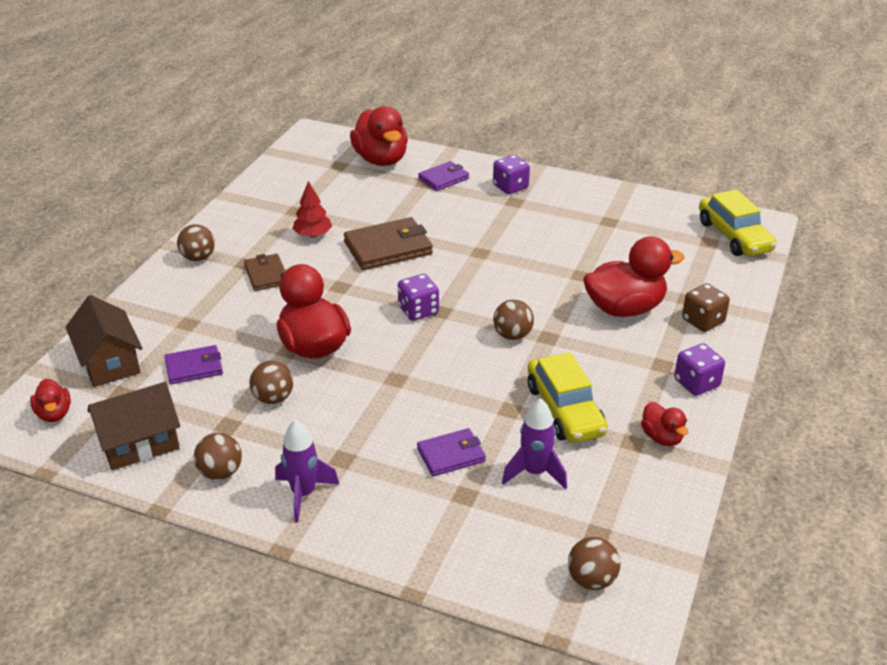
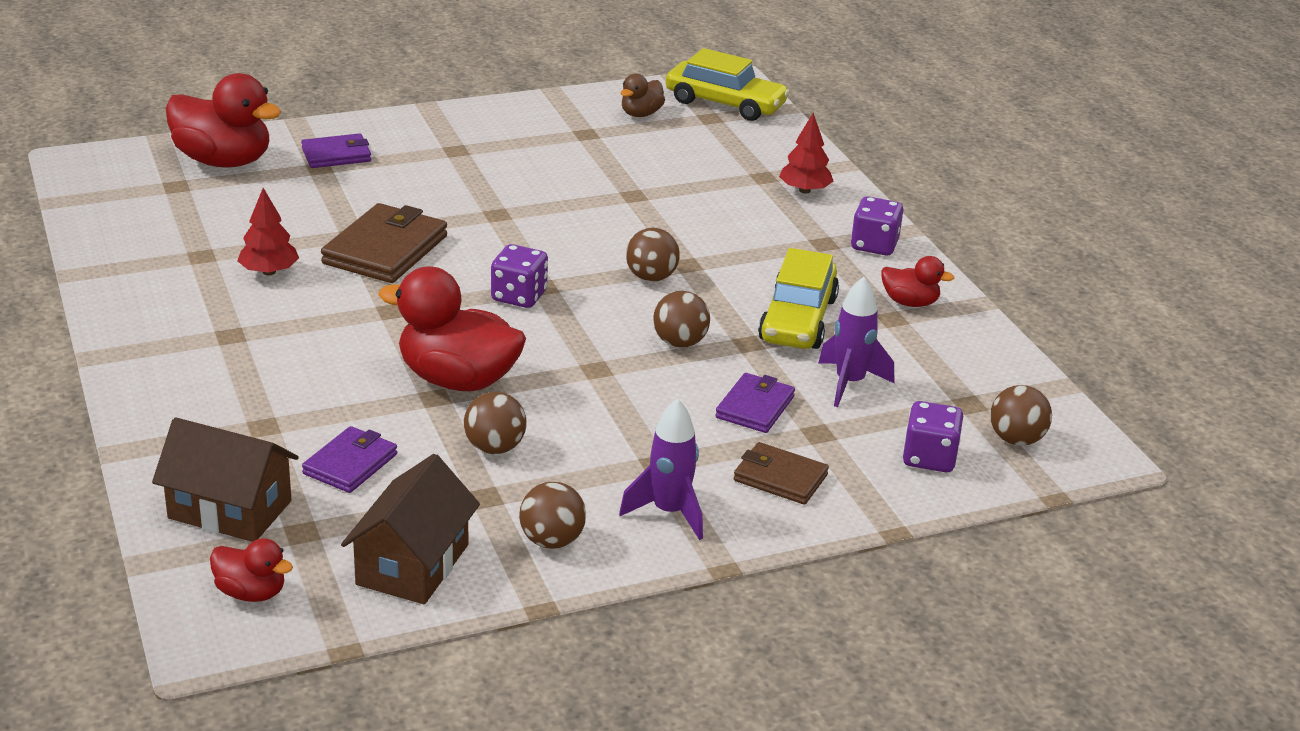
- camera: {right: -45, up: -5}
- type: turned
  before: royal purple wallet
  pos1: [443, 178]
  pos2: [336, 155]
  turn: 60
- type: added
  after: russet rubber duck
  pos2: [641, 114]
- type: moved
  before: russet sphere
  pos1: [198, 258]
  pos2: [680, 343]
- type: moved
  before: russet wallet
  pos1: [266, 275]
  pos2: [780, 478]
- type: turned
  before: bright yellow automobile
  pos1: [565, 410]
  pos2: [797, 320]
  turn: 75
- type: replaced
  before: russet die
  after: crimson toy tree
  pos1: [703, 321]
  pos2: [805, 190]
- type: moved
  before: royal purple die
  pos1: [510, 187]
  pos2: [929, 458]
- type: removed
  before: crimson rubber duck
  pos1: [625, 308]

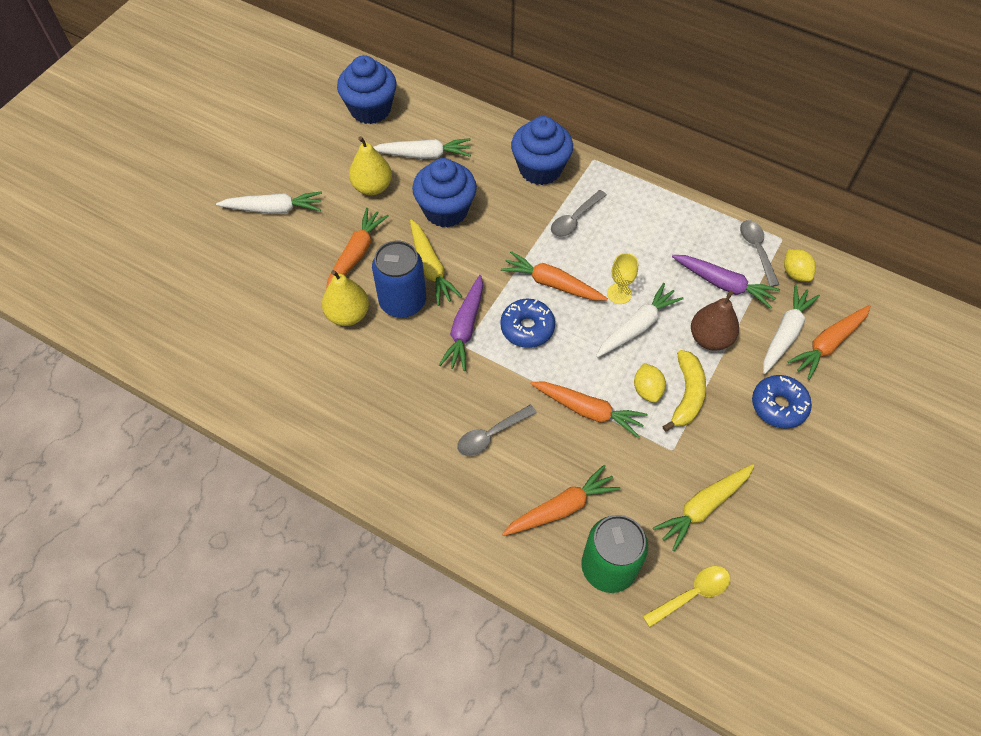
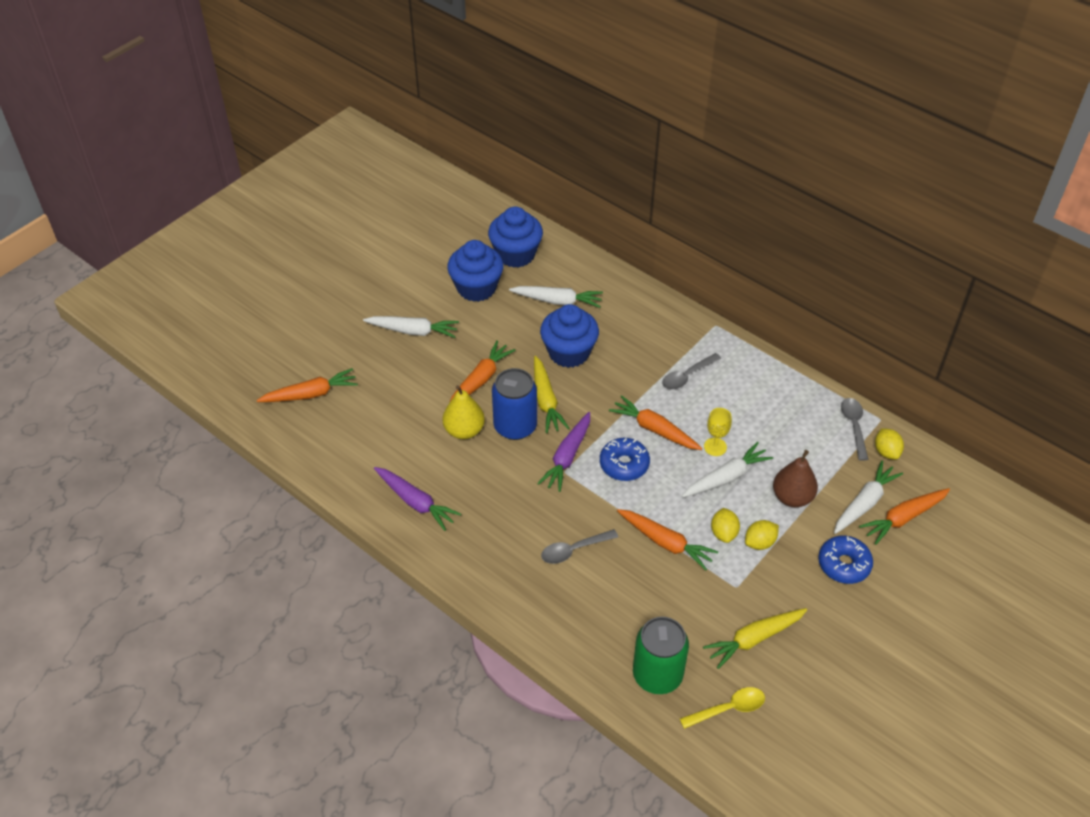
- camera: {right: 10, up: -10}
- type: moved
  before: orange toy carrot
  pos1: [561, 508]
  pos2: [310, 394]
- type: moved
  before: royal purple toy carrot
  pos1: [723, 284]
  pos2: [416, 502]
- type: moved
  before: blue muffin
  pos1: [540, 169]
  pos2: [476, 288]
- type: replaced
  before: bright yellow banana
  after: bright yellow citrus fruit
  pos1: [687, 395]
  pos2: [760, 542]
- type: removed
  before: bright yellow pear fruit
  pos1: [372, 187]

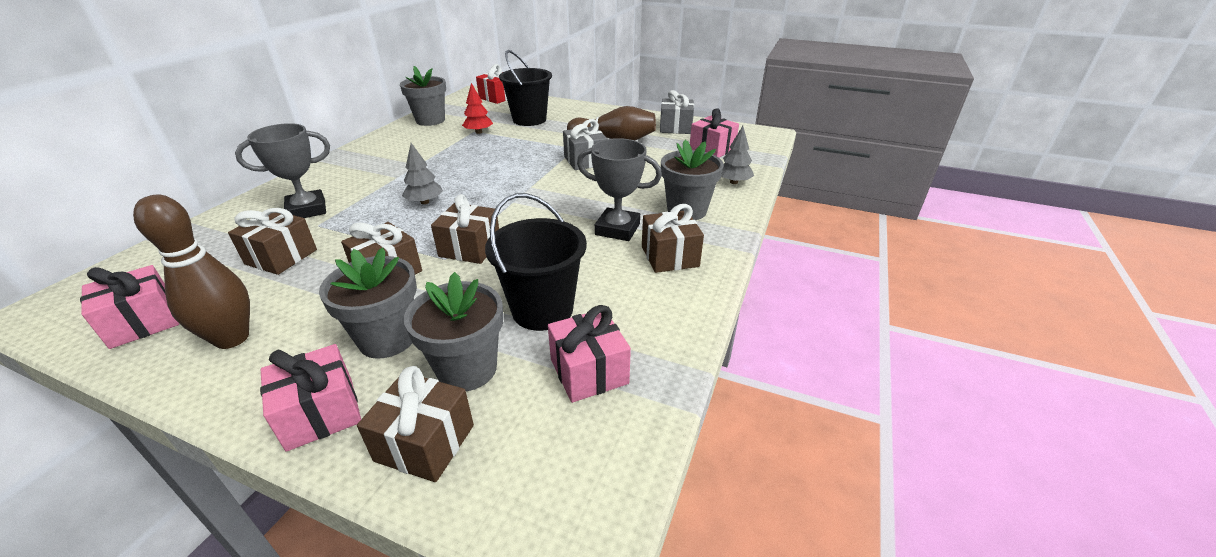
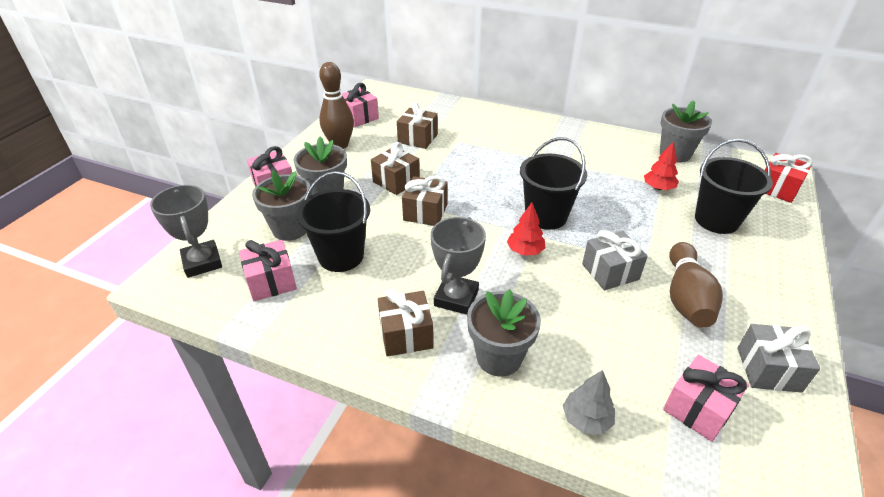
- camera: {right: 90, up: 5}
- type: moved
  before: gray trophy
  pos1: [307, 210]
  pos2: [202, 262]
- type: added
  after: crimson toy tree
  pos2: [525, 251]
- type: added
  after: ebony sand bucket
  pos2: [546, 216]
- type: removed
  before: russet present
  pos1: [425, 443]
- type: removed
  before: gray toy tree
  pos1: [424, 202]

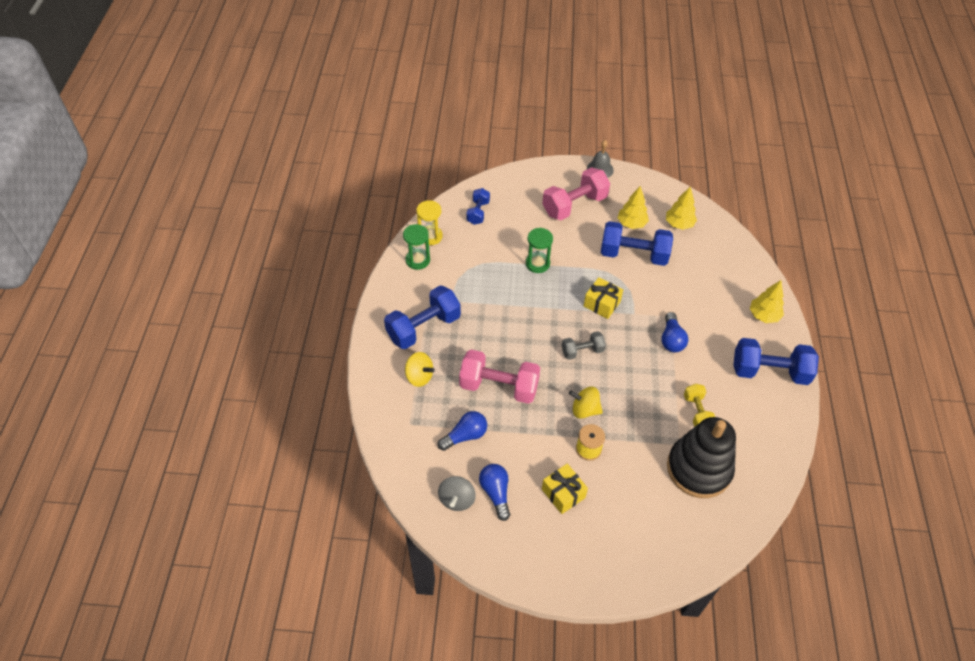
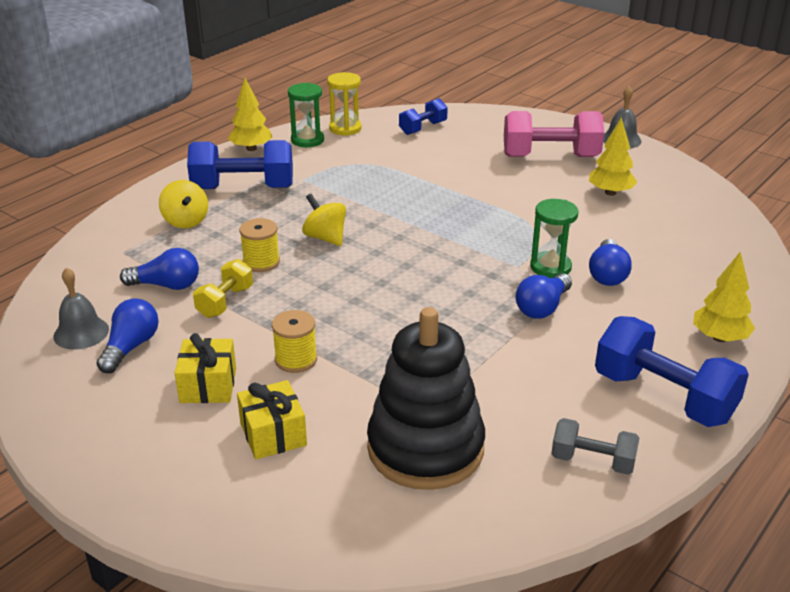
- camera: {right: 35, up: -20}
- type: replaced
  before: gray toy top
  after: gray bell
  pos1: [457, 499]
  pos2: [81, 332]
- type: moved
  before: bright yellow hand weight
  pos1: [697, 412]
  pos2: [225, 302]
- type: moved
  before: bright yellow toy tree
  pos1: [679, 224]
  pos2: [251, 148]
- type: moved
  before: bright yellow present
  pos1: [602, 304]
  pos2: [273, 434]
- type: replaced
  before: pink hand weight
  after: bright yellow reel of thread
  pos1: [499, 386]
  pos2: [261, 262]
- type: moved
  before: bright yellow toy top
  pos1: [584, 410]
  pos2: [325, 238]
- type: moved
  before: leaf-green sand timer
  pos1: [537, 264]
  pos2: [550, 267]
- type: moved
  before: gray hand weight
  pos1: [582, 351]
  pos2: [592, 461]
- type: added
  after: blue bulb
  pos2: [607, 275]
- type: removed
  before: blue hand weight
  pos1: [633, 255]

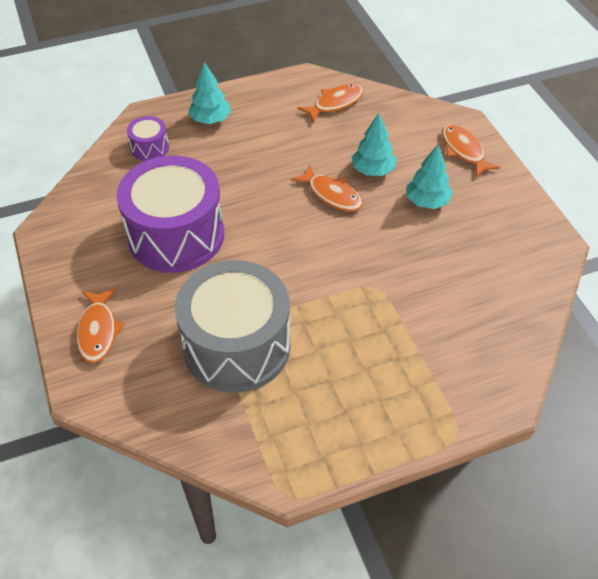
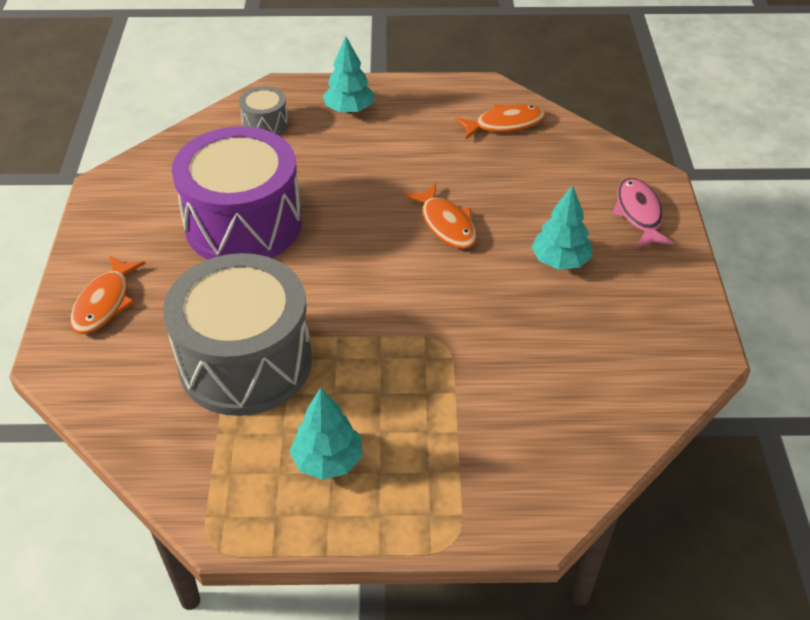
- camera: {right: 20, up: -5}
- type: recoloured
  before: royal purple toy drum
  after: gray toy drum
  pos1: [150, 148]
  pos2: [265, 124]
- type: moved
  before: aqua toy tree
  pos1: [373, 170]
  pos2: [328, 461]
- type: recoloured
  before: orange fish figure
  after: pink fish figure
  pos1: [464, 150]
  pos2: [639, 214]

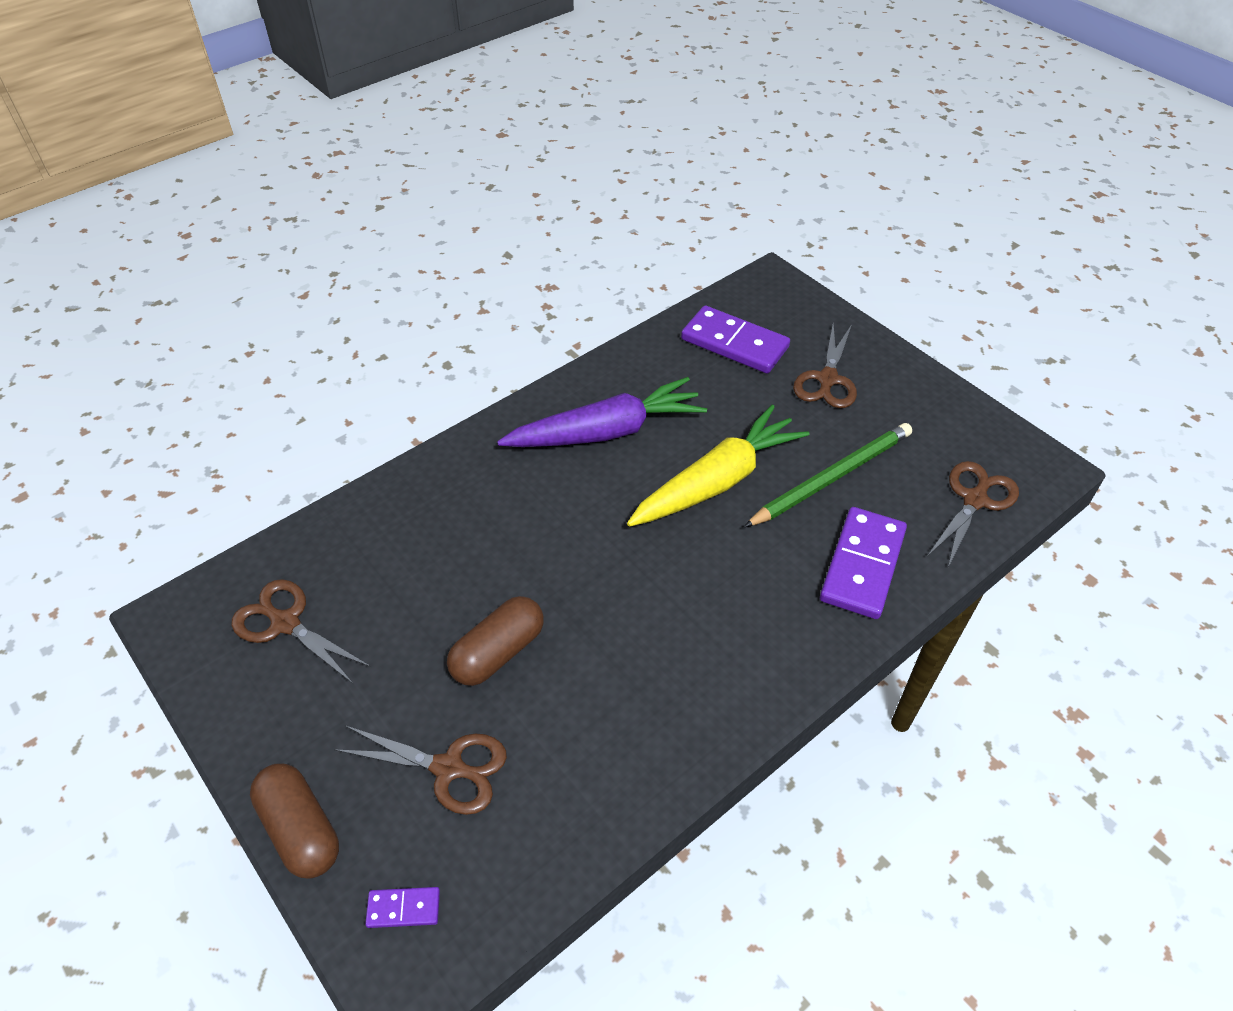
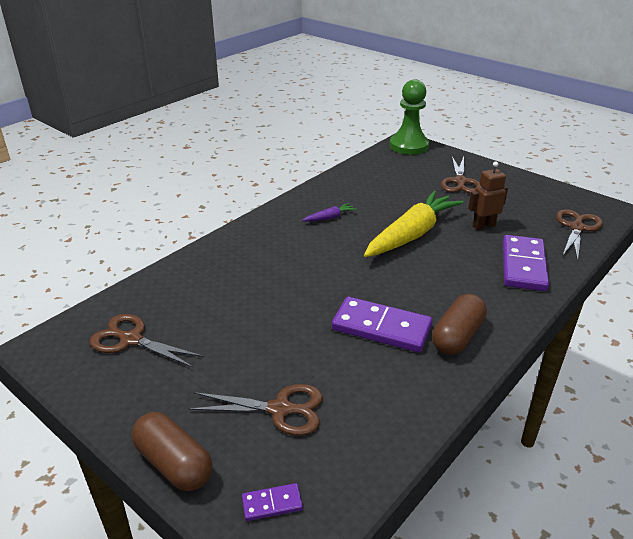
- camera: {right: -10, up: -15}
- type: resized
  before: royal purple toy carrot
  pos1: [606, 431]
  pos2: [329, 217]
  scale: 0.41
- type: moved
  before: royal purple domino tile
  pos1: [734, 343]
  pos2: [381, 328]
- type: added
  after: leaf-green game pawn
  pos2: [408, 146]
- type: moved
  before: russet pill shape
  pos1: [498, 652]
  pos2: [457, 336]
- type: replaced
  before: leaf-green pencil
  after: russet robot
  pos1: [831, 478]
  pos2: [483, 226]

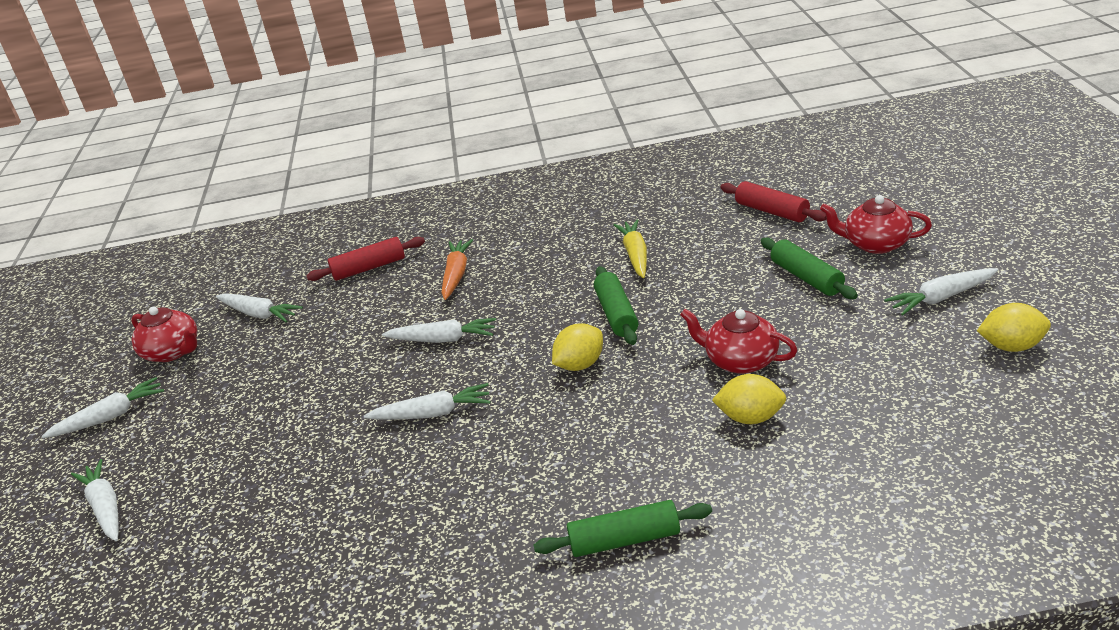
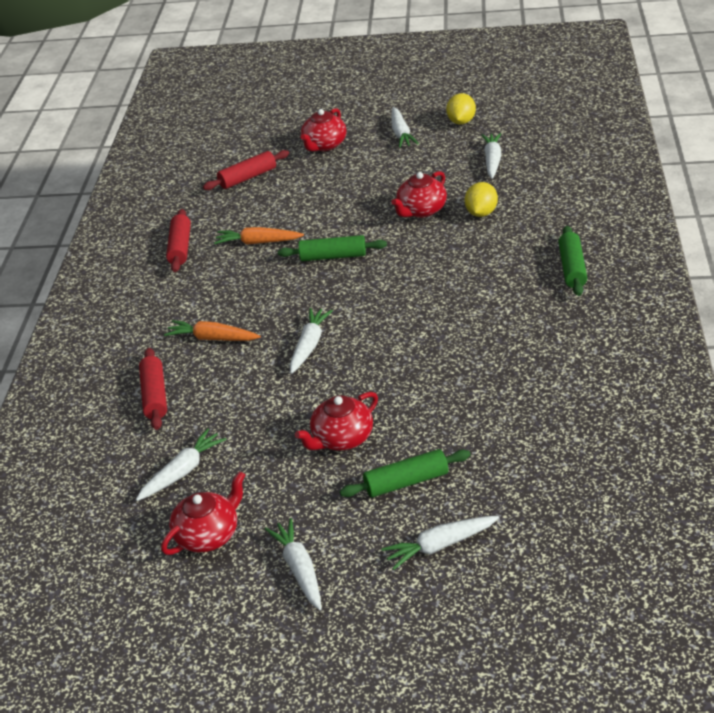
- camera: {right: -80, up: 5}
- type: added
  after: crimson dough roller
  pos2: [180, 247]
- type: recoloured
  before: bright yellow toy carrot
  after: orange toy carrot
  pos1: [635, 255]
  pos2: [258, 242]
- type: added
  after: crimson teapot
  pos2: [342, 438]
- type: moved
  before: leaf-green dough roller
  pos1: [806, 278]
  pos2: [406, 482]
- type: moved
  before: pure white toy carrot
  pos1: [433, 413]
  pos2: [492, 160]
- type: removed
  before: bright yellow citrus fruit
  pos1: [580, 365]

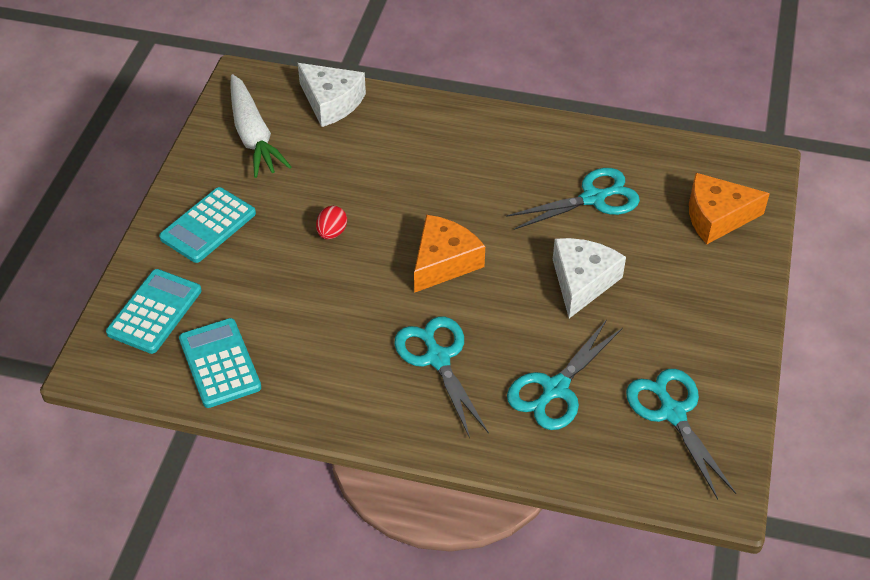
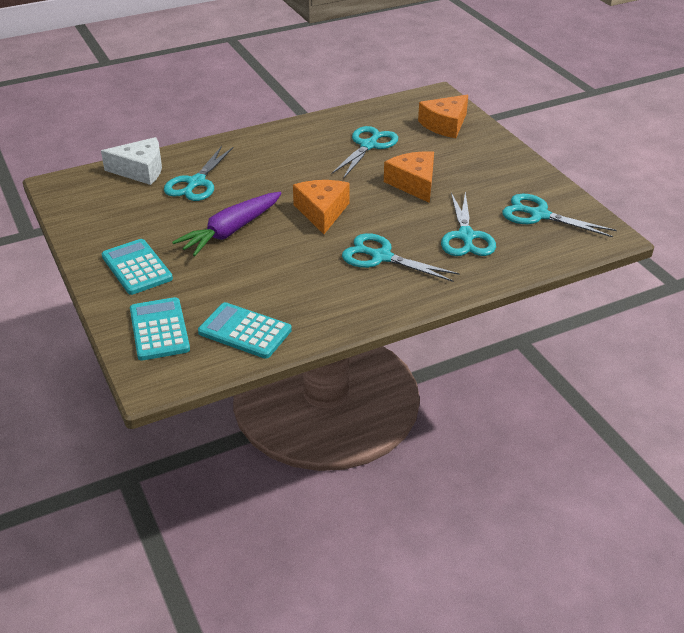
- camera: {right: -40, up: -10}
- type: turned
  before: aqua adding machine
  pos1: [208, 226]
  pos2: [137, 267]
  turn: 150
- type: added
  after: aqua scissors
  pos2: [196, 183]
- type: replaced
  before: crimson egg shape
  after: royal purple toy carrot
  pos1: [332, 233]
  pos2: [230, 231]
- type: recoloured
  before: pure white cheese
  after: orange cheese
  pos1: [582, 282]
  pos2: [414, 184]
- type: removed
  before: pure white toy carrot
  pos1: [253, 136]

